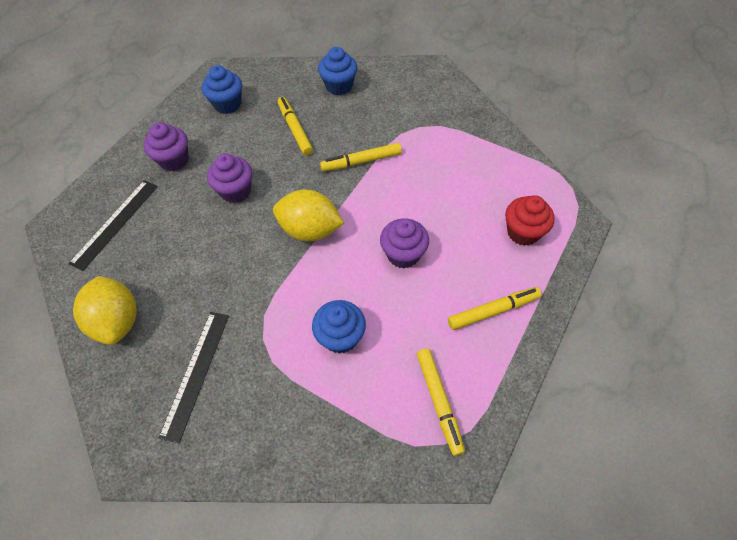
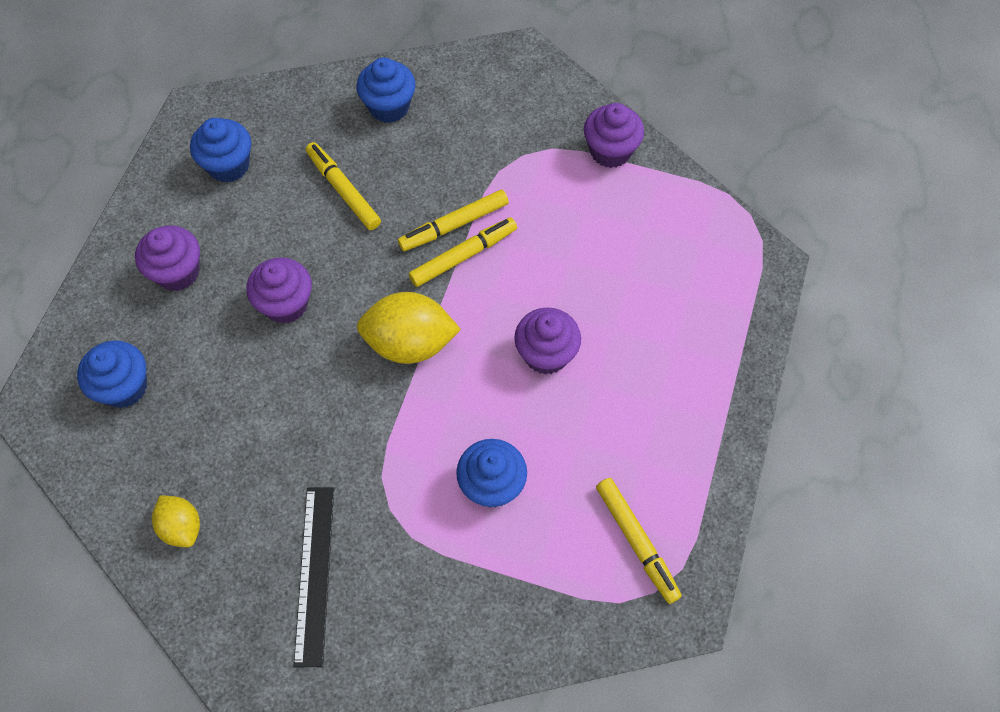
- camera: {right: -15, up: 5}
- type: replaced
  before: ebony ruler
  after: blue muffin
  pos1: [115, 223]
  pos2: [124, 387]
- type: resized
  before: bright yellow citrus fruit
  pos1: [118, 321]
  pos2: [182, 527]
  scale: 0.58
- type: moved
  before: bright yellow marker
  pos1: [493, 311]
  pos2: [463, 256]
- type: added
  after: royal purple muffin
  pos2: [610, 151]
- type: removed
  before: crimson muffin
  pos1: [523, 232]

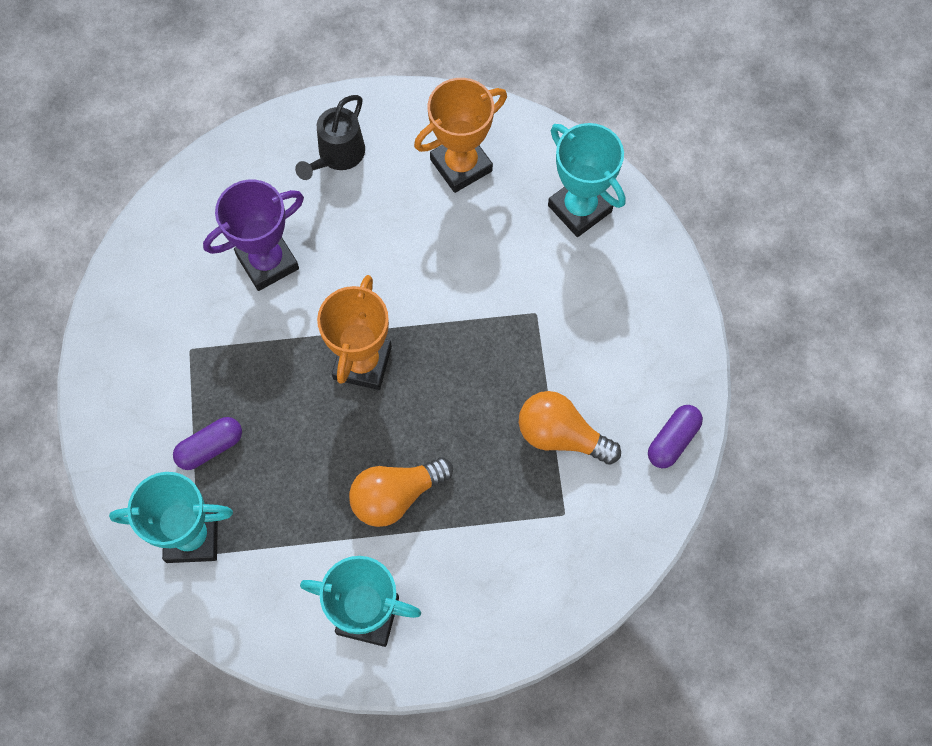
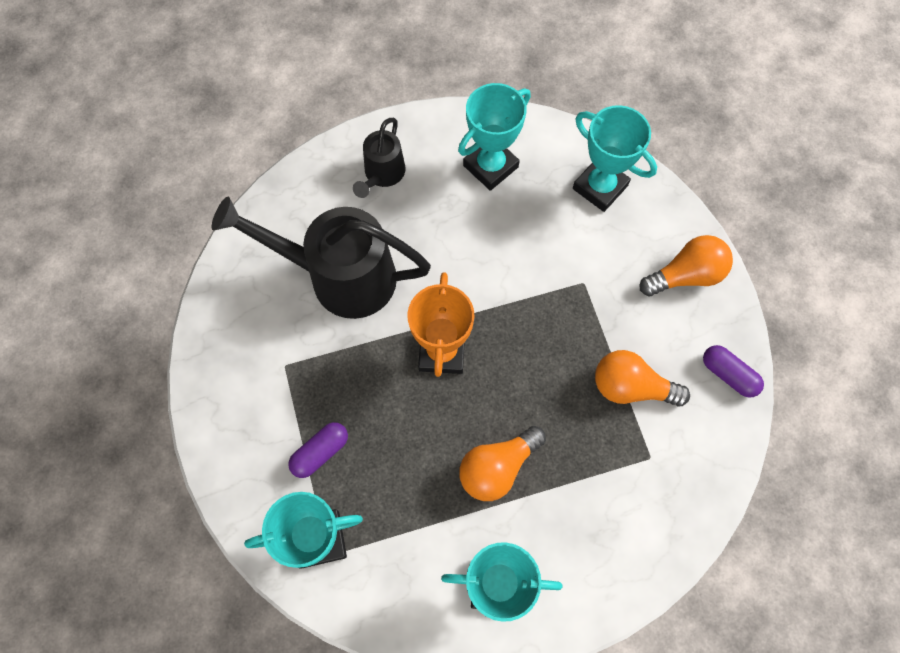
- camera: {right: -10, up: 0}
- type: replaced
  before: royal purple trophy
  after: ebony sprinkling can
  pos1: [267, 262]
  pos2: [339, 276]
- type: recoloured
  before: orange trophy
  after: aqua trophy
  pos1: [461, 165]
  pos2: [490, 166]
- type: added
  after: orange bulb
  pos2: [686, 275]
- type: turned
  before: royal purple pill shape
  pos1: [672, 440]
  pos2: [728, 375]
  turn: -75

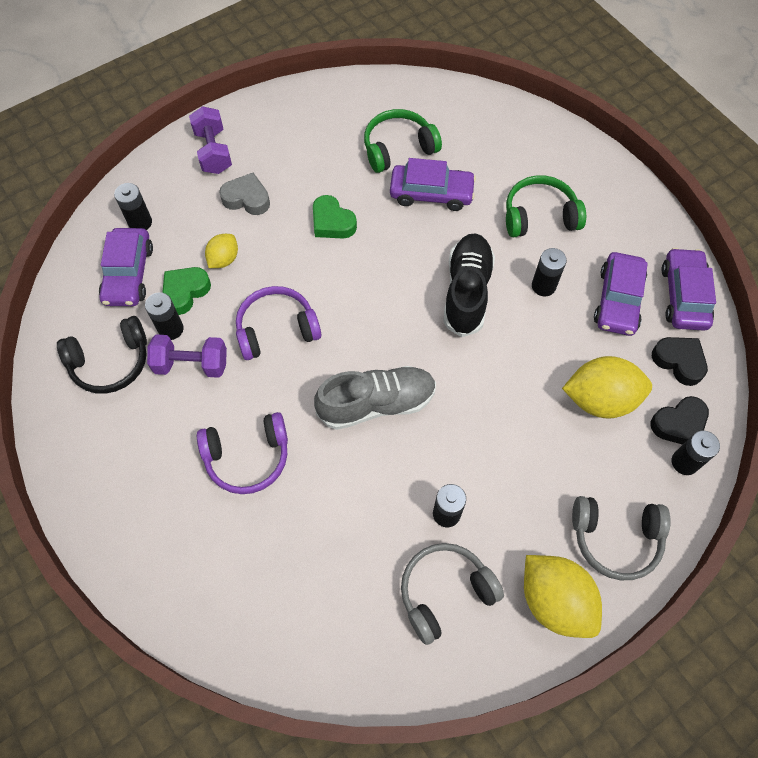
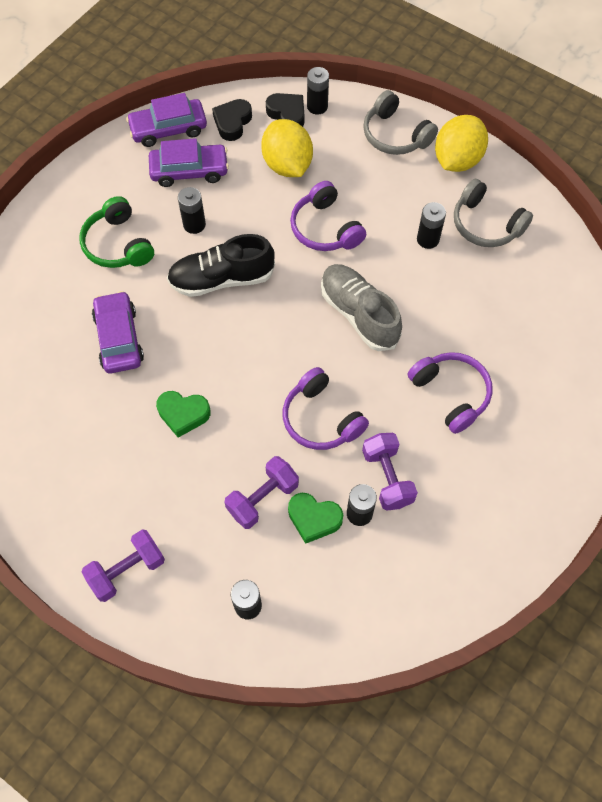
- camera: {right: -110, up: 0}
- type: turned
  before: leaf-green heart shape
  pos1: [332, 222]
  pos2: [183, 414]
  turn: 75
- type: replaced
  before: bright yellow citrus fruit
  after: royal purple hand weight
  pos1: [224, 259]
  pos2: [262, 498]
- type: added
  after: royal purple headphones
  pos2: [325, 228]
- type: turned
  before: gray headphones
  pos1: [615, 539]
  pos2: [395, 135]
  turn: 150
- type: removed
  before: ebony headphones
  pos1: [110, 362]
- type: removed
  before: royal purple automobile
  pos1: [129, 274]
- type: removed
  before: gray heart shape
  pos1: [247, 198]
- type: removed
  before: leaf-green headphones
  pos1: [398, 148]

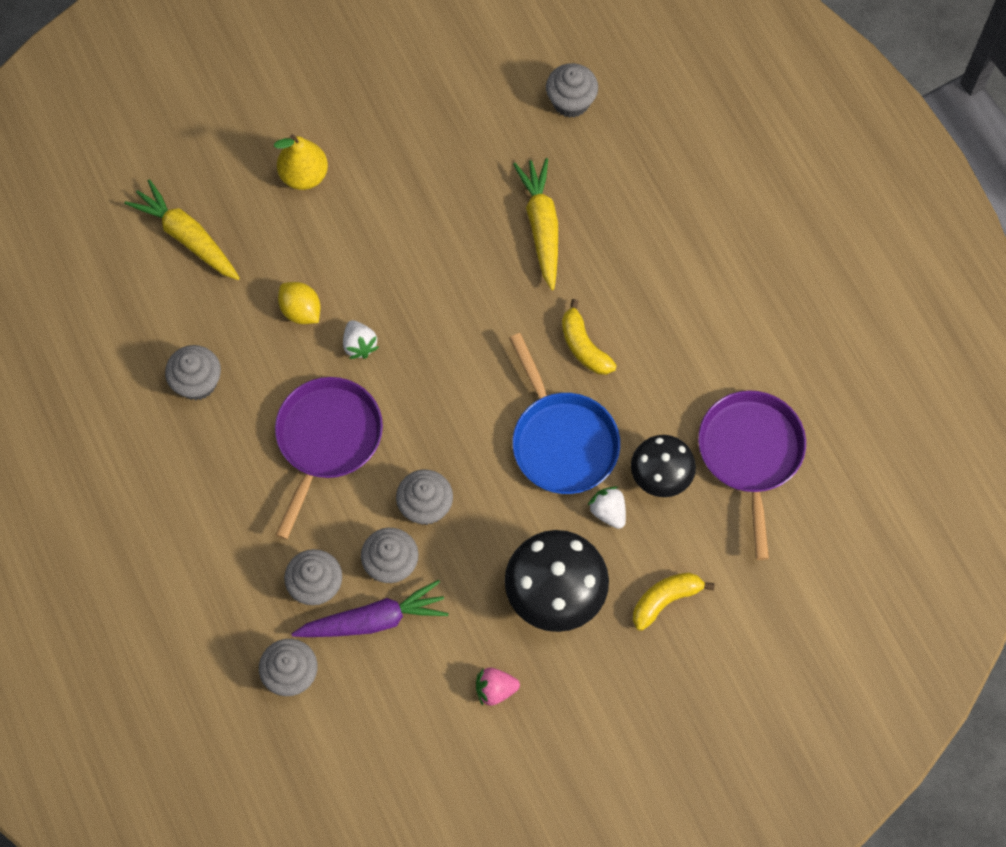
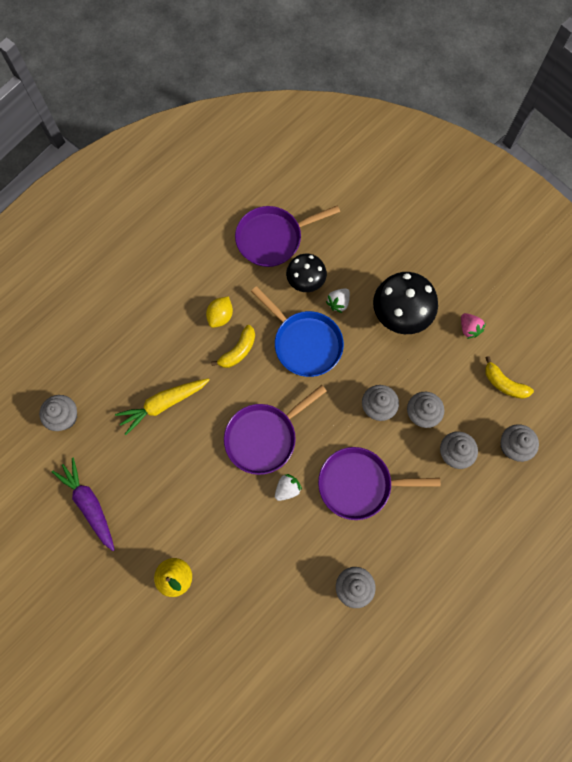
- camera: {right: -110, up: 5}
- type: moved
  before: royal purple toy carrot
  pos1: [374, 620]
  pos2: [89, 504]
- type: moved
  before: bright yellow citrus fruit
  pos1: [301, 311]
  pos2: [220, 316]
- type: added
  after: royal purple pan
  pos2: [264, 437]
- type: turned
  before: blue pan
  pos1: [562, 441]
  pos2: [304, 343]
  turn: 90
- type: moved
  before: bright yellow banana
  pos1: [665, 600]
  pos2: [504, 383]
- type: removed
  before: bright yellow toy carrot
  pos1: [187, 237]

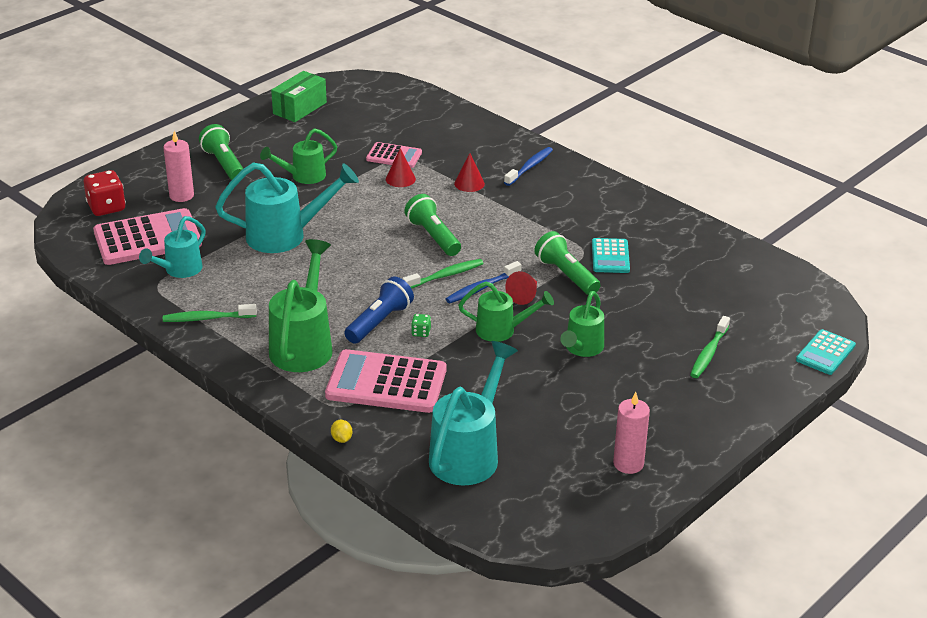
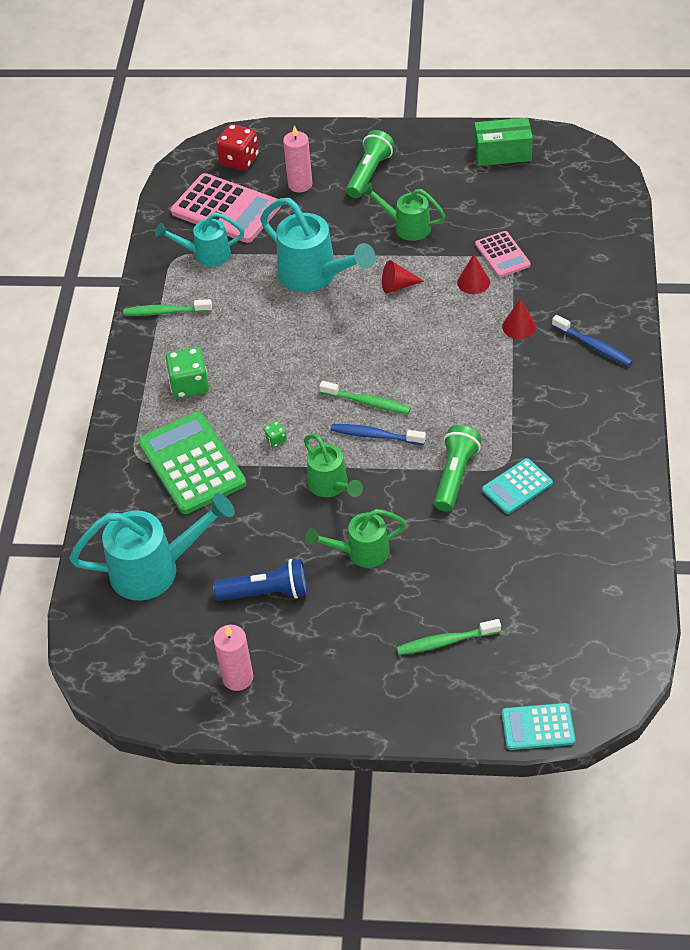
- camera: {right: 55, up: 15}
- type: turned
  before: leaf-green tooth brush
  pos1: [207, 318]
  pos2: [165, 312]
  turn: -45
- type: recoloured
  before: pink adding machine
  after: leaf-green adding machine
  pos1: [386, 383]
  pos2: [192, 463]
- type: replaced
  before: leaf-green sprinkling can
  after: leaf-green die
  pos1: [303, 345]
  pos2: [189, 385]
- type: moved
  before: blue pocket torch
  pos1: [379, 322]
  pos2: [266, 592]
- type: moved
  before: crimson solid cone
  pos1: [524, 295]
  pos2: [397, 286]
- type: turned
  before: blue tooth brush
  pos1: [530, 167]
  pos2: [593, 346]
  turn: 45
- type: removed
  before: bright yellow citrus fruit
  pos1: [341, 439]
- type: removed
  before: leaf-green pocket torch
  pos1: [433, 236]

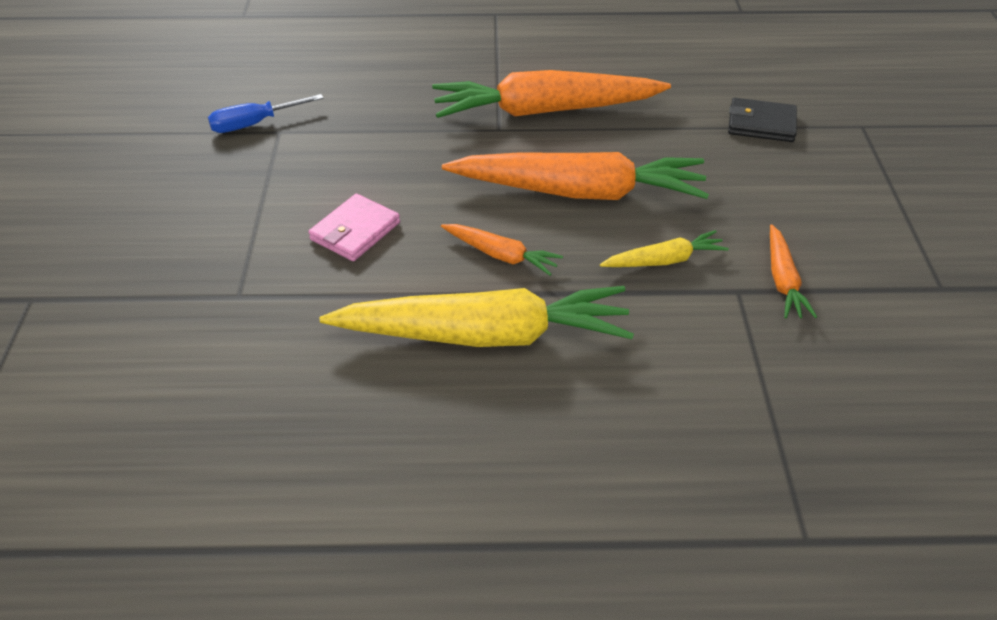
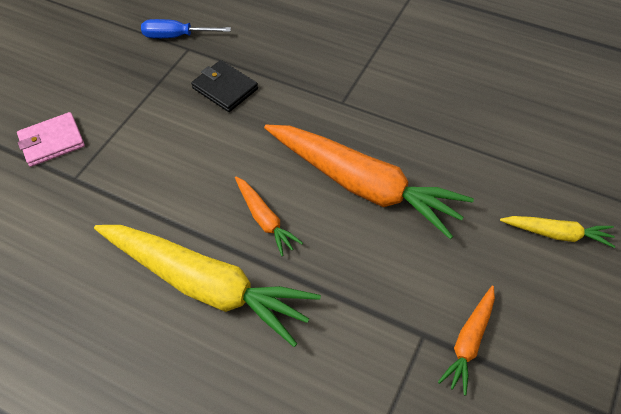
- camera: {right: 30, up: 10}
- type: moved
  before: pink wallet
  pos1: [355, 231]
  pos2: [52, 142]
- type: moved
  before: ebony wallet
  pos1: [761, 124]
  pos2: [225, 88]
- type: moved
  before: bright yellow toy carrot
  pos1: [664, 260]
  pos2: [556, 234]
- type: removed
  before: orange toy carrot
  pos1: [546, 111]

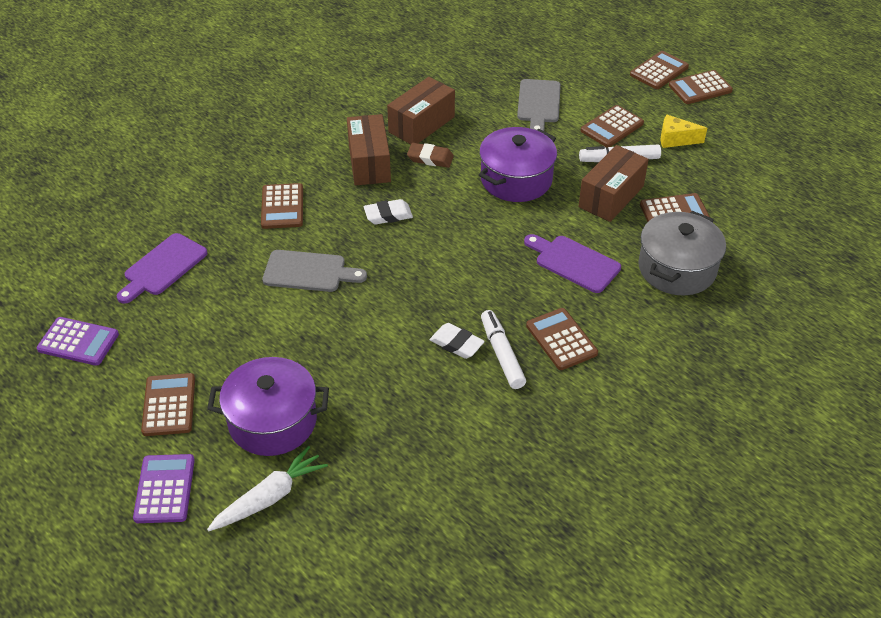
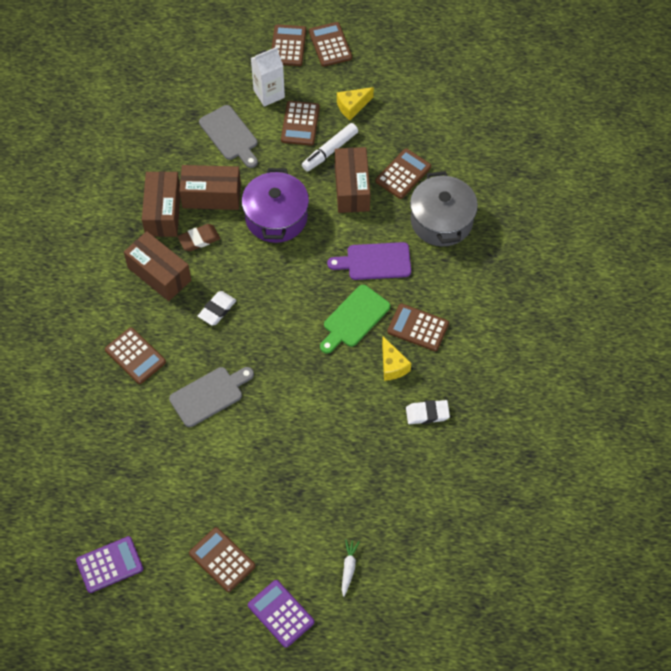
- camera: {right: -40, up: 15}
- type: added
  after: russet box
  pos2: [211, 196]
- type: added
  after: pure white carton
  pos2: [269, 94]
- type: turned
  before: russet adding machine
  pos1: [700, 88]
  pos2: [330, 45]
  turn: 135
- type: added
  after: leaf-green chopping board
  pos2: [354, 318]
- type: resized
  before: pure white toy carrot
  pos1: [270, 497]
  pos2: [348, 568]
  scale: 0.58
- type: replaced
  before: pure white marker
  after: bright yellow cheese
  pos1: [502, 354]
  pos2: [392, 366]
- type: moved
  before: pure white gum eraser
  pos1: [456, 344]
  pos2: [427, 414]
- type: removed
  before: royal purple chopping board
  pos1: [163, 267]
- type: removed
  before: royal purple pot
  pos1: [272, 421]

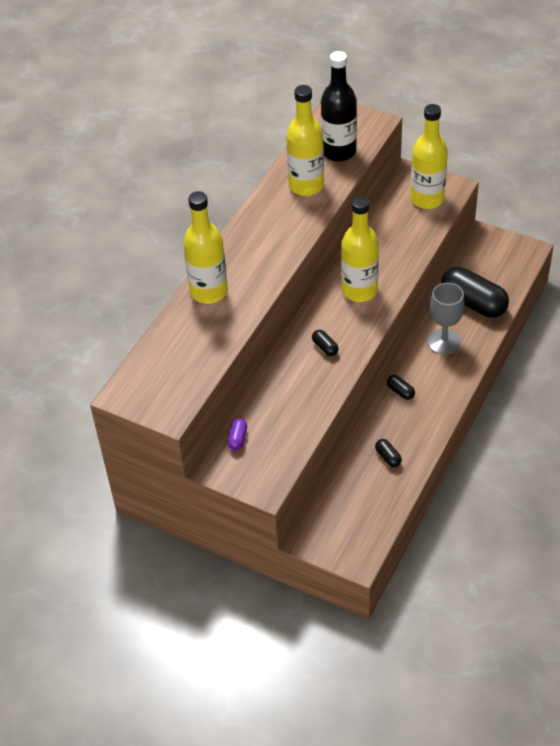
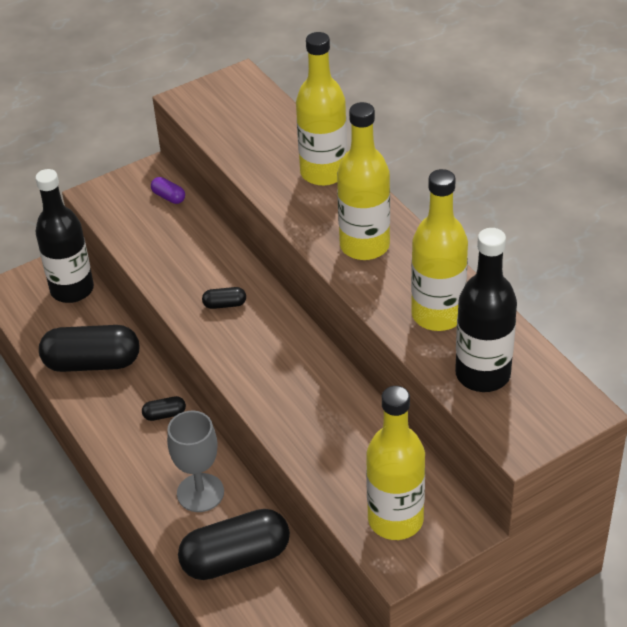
- camera: {right: 120, up: -5}
- type: added
  after: ebony bottle
  pos2: [72, 290]
- type: resized
  before: ebony pill shape
  pos1: [388, 457]
  pos2: [92, 363]
  scale: 2.34
- type: moved
  before: bright yellow bottle
  pos1: [359, 291]
  pos2: [364, 246]

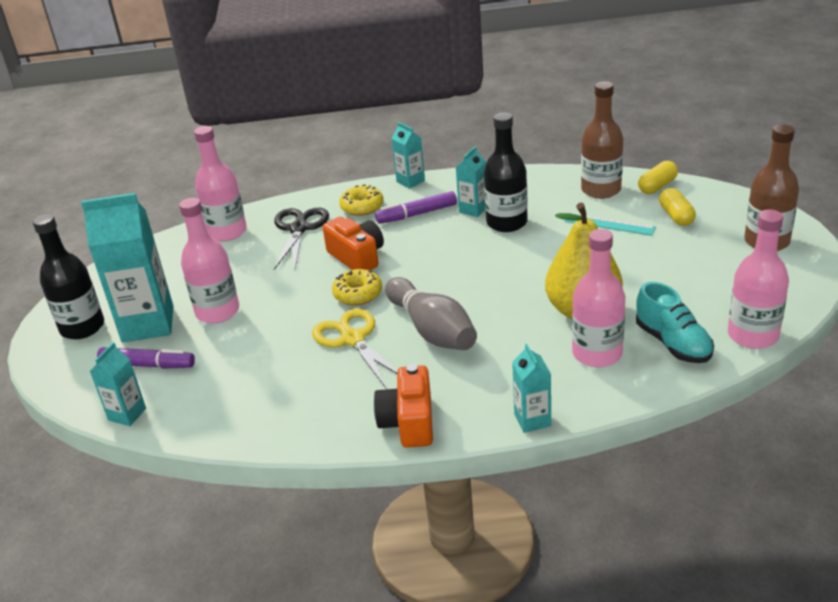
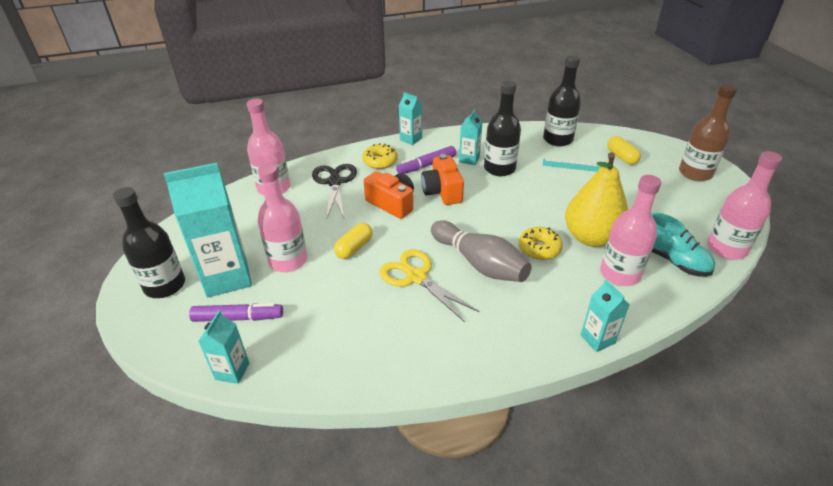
- camera: {right: -15, up: 5}
- type: moved
  before: bright yellow pill shape
  pos1: [657, 186]
  pos2: [354, 248]
- type: moved
  before: orange camera
  pos1: [409, 422]
  pos2: [442, 191]
- type: moved
  before: bright yellow donut
  pos1: [358, 294]
  pos2: [539, 248]
- type: recoloured
  before: russet bottle
  after: ebony bottle
  pos1: [601, 190]
  pos2: [557, 139]

